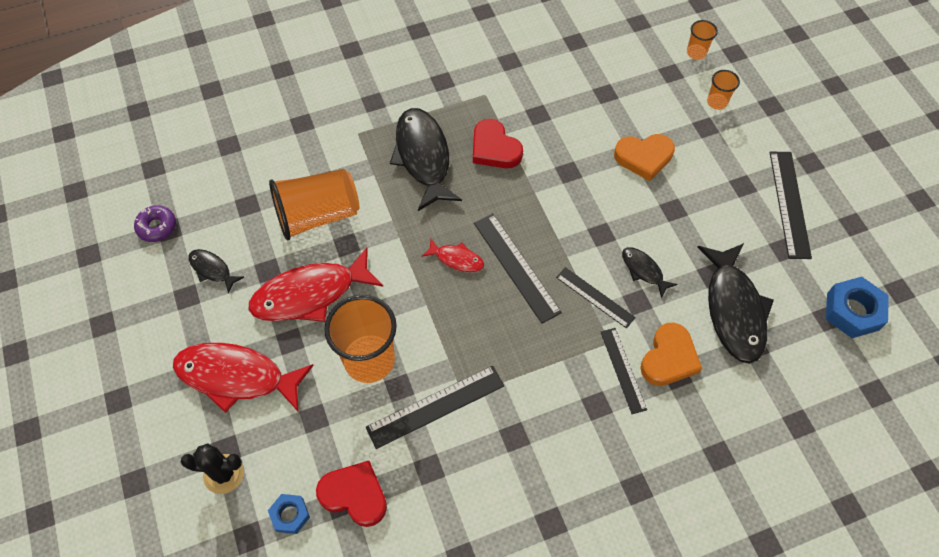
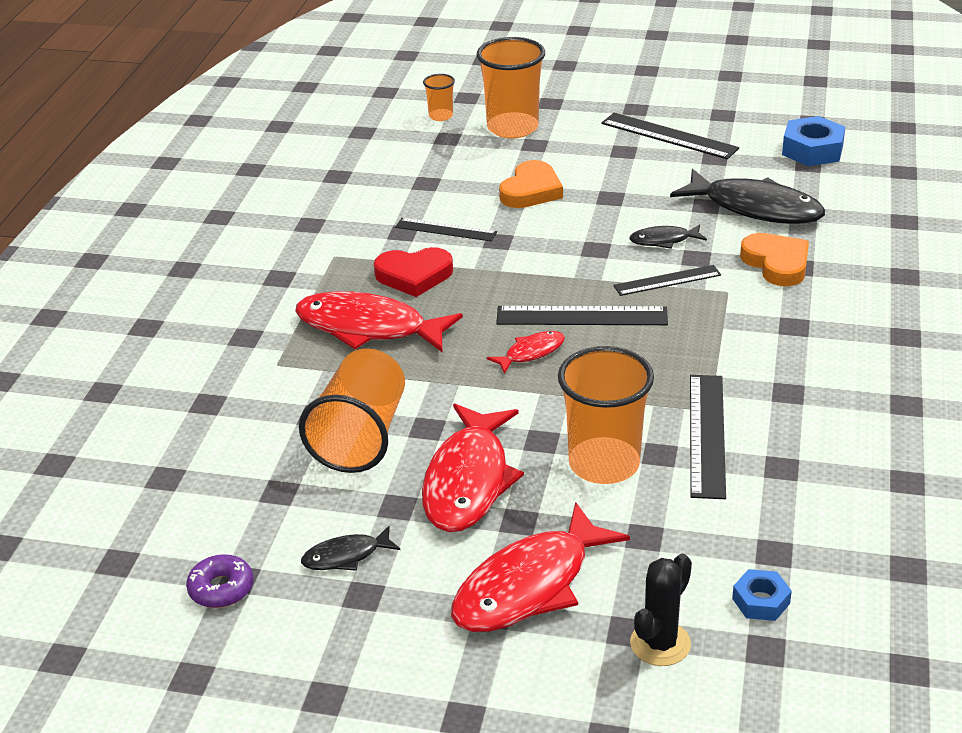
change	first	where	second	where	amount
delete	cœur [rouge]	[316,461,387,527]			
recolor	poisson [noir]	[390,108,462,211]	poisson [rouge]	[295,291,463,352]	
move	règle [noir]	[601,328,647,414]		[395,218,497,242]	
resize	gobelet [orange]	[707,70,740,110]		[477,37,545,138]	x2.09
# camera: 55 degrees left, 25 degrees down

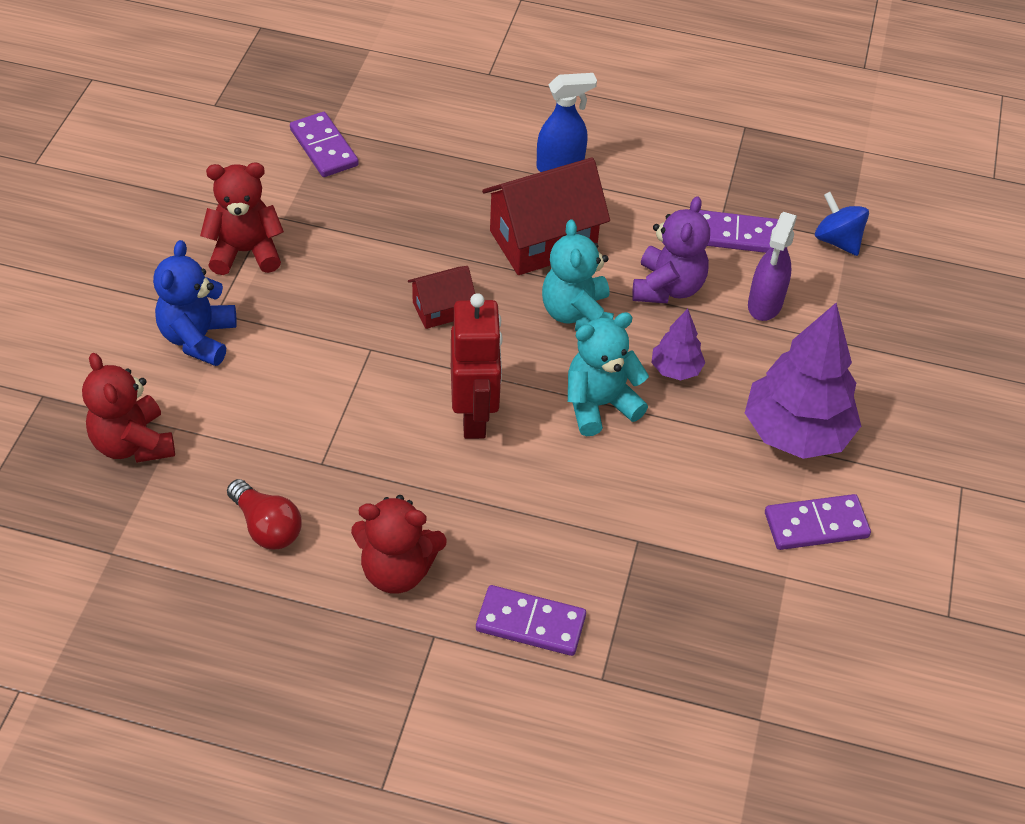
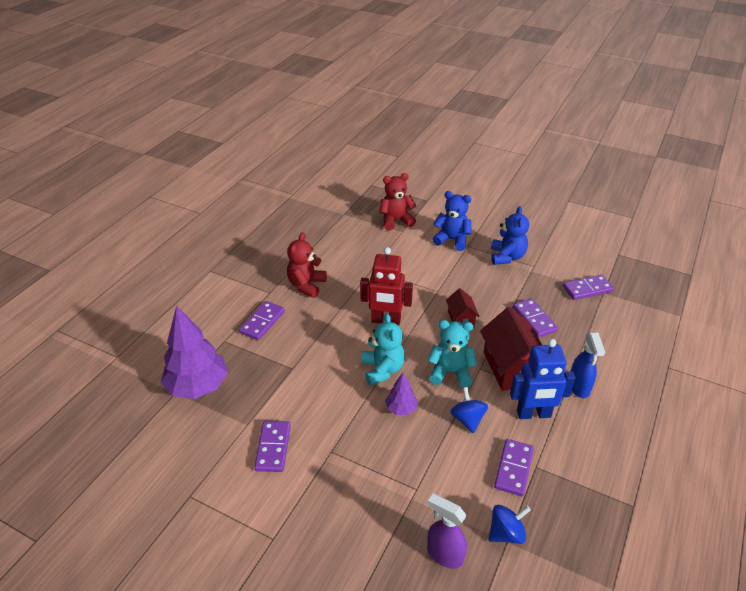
change	first	where	second	where	amount
recolor	ours en peluche [rouge]	[200,162,284,275]	ours en peluche [bleu]	[491,206,529,265]	
delete	ampoule [rouge]	[227,479,302,550]			
replace	ours en peluche [violet]	[632,196,710,303]	toupie [bleu]	[450,387,488,434]	
move	arbre [violet]	[745,303,861,459]		[161,306,228,399]	
move	vaporisateur [violet]	[748,212,797,321]		[427,494,467,569]	
insert			robot [bleu]	[510,339,575,419]	
insert			domino [violet]	[513,298,558,337]	
# camera: 105 degrees right, 10 degrees down

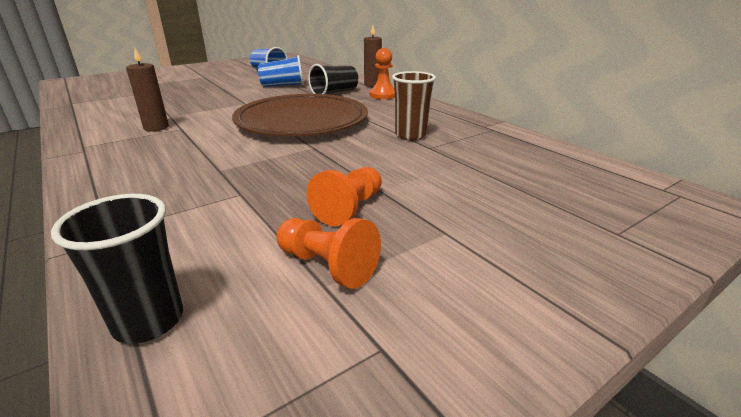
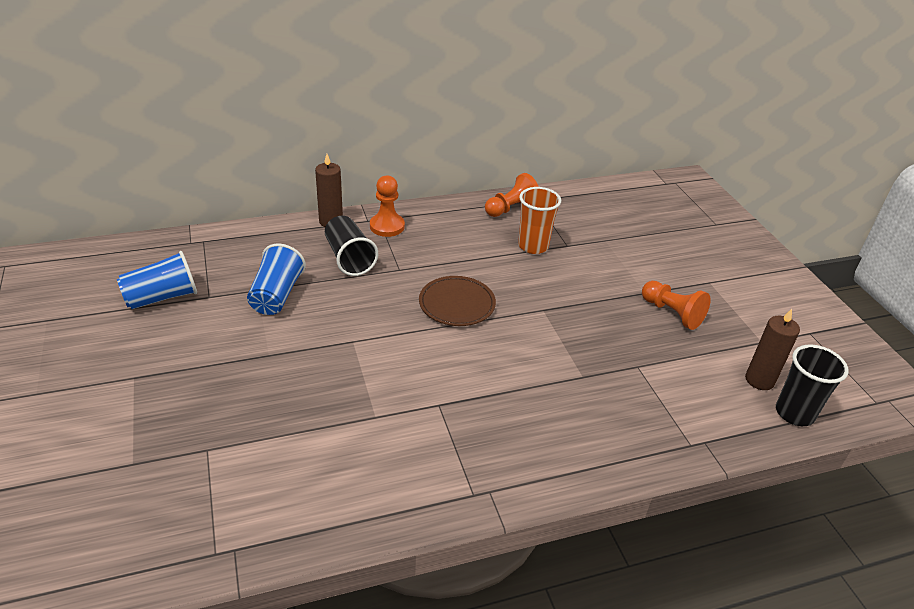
change	first	where	second	where	amount
move	bougie [marron]	[126,48,169,131]		[745,309,800,390]	
resize	assiette [marron]	[232,94,368,136]		[419,276,496,326]	x0.49
move	pion [orange]	[276,218,381,289]		[485,173,539,217]	
recolor	gobelet [marron]	[392,71,436,140]	gobelet [orange]	[518,187,561,254]	
# camera: 75 degrees left, 10 degrees up

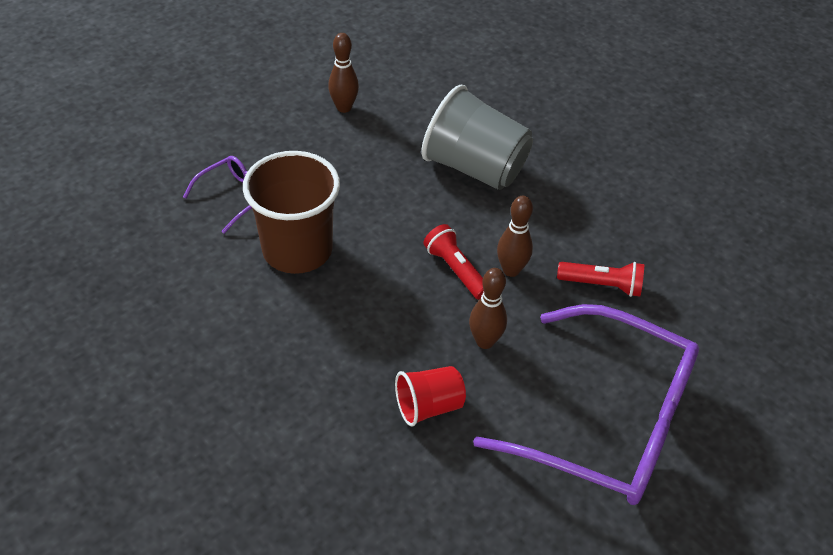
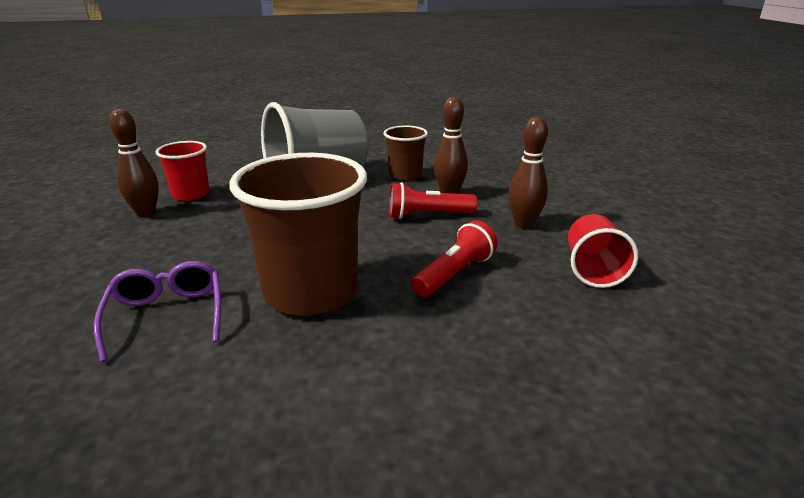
change	first	where	second	where	amount
delete	lunettes [violet]	[473,304,699,505]			
move	lampe de poche [rouge]	[557,262,644,297]		[411,220,498,297]	
insert			gobelet [rouge]	[156,141,210,201]	
insert			gobelet [marron]	[384,126,428,181]	
# camera: 60 degrees left, 20 degrees down

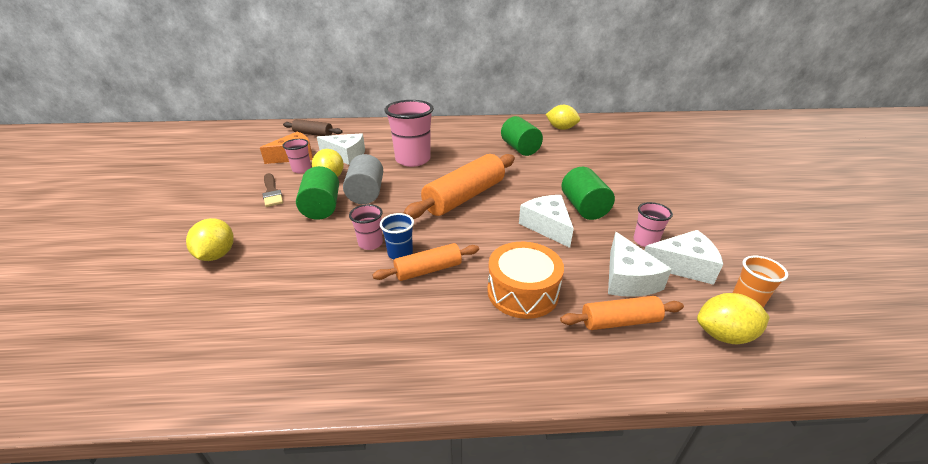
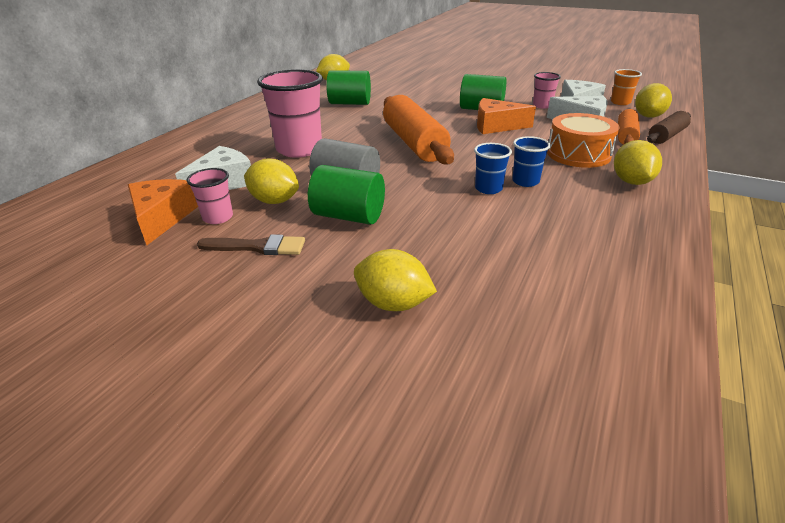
change	first	where	second	where	amount
move	rouleau à pâtisserie [marron]	[283,119,342,136]		[647,111,691,144]	
delete	gobelet [rose]	[349,204,383,250]			
replace	rouleau à pâtisserie [orange]	[372,243,479,281]	gobelet [bleu]	[512,136,551,187]	
recolor	fromage [blanc]	[519,195,574,248]	fromage [orange]	[477,98,536,134]	
insert			citron [jaune]	[614,140,662,185]	
# camera: 60 degrees left, 0 degrees up

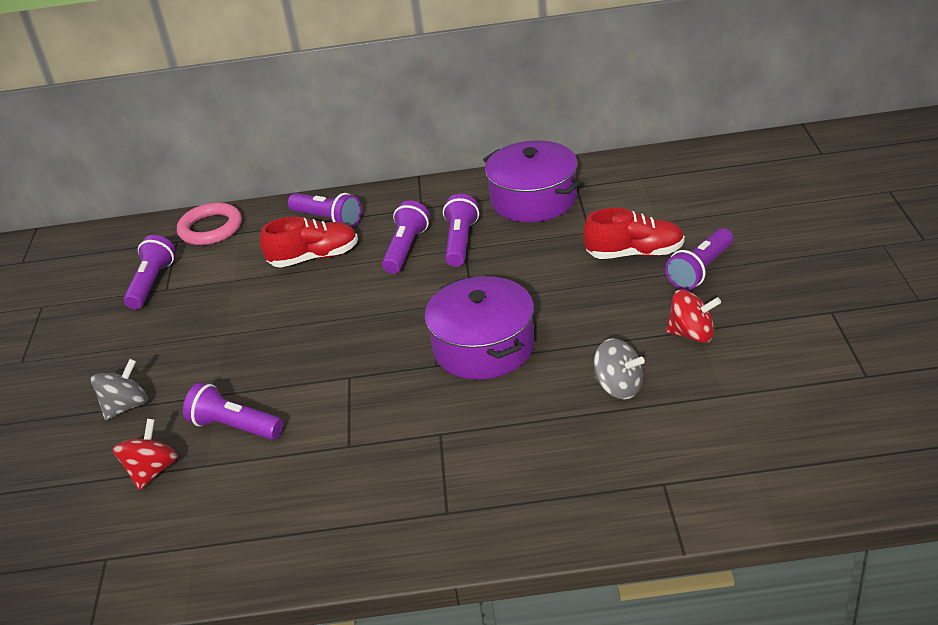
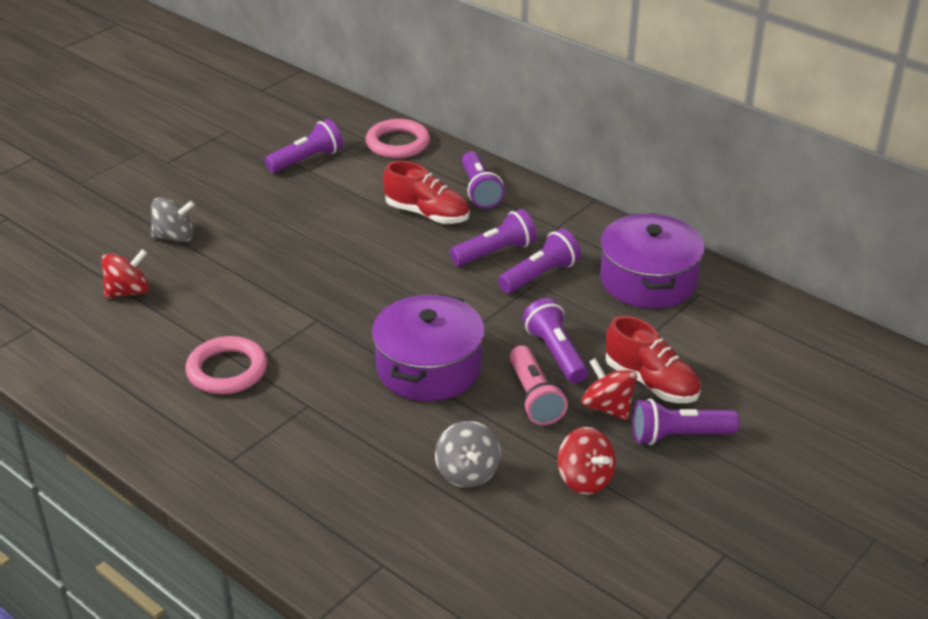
change	first	where	second	where	amount
move	lampe de poche [violet]	[183,383,283,440]		[523,298,588,383]	
insert			anneau [rose]	[185,336,267,394]	
insert			lampe de poche [rose]	[510,346,568,425]	
insert			toupie [rouge]	[581,358,637,420]	
# camera: 40 degrees right, 0 degrees up

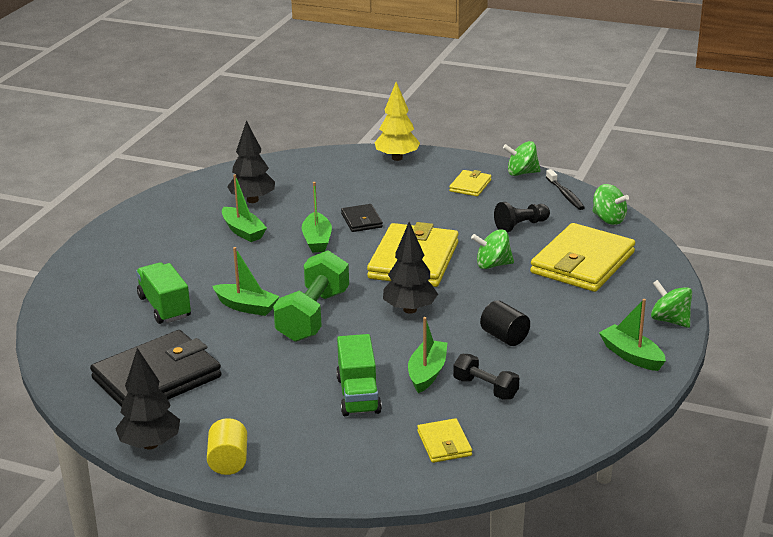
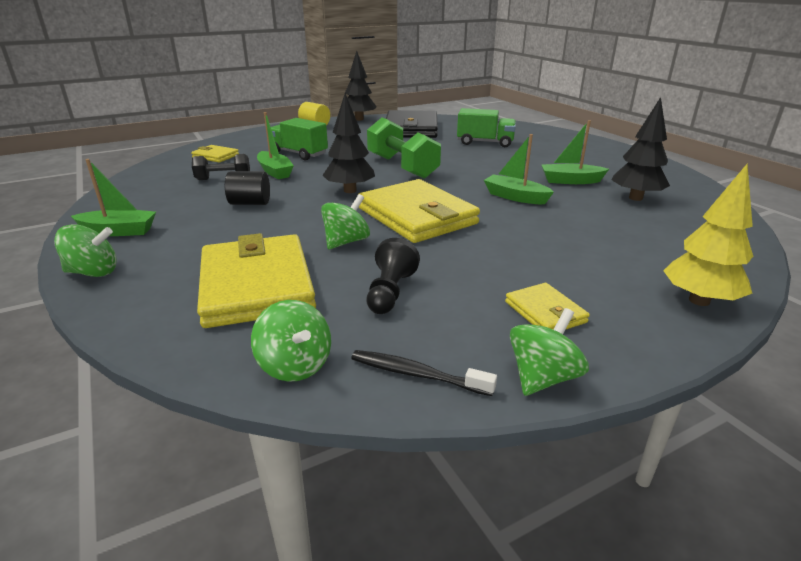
change	first	where	second	where	amount
delete	bateau [vert]	[213,247,280,316]			
delete	portefeuille [noir]	[341,204,383,232]			
rotate	toupie [vert]	[593,184,629,225]		[251,300,331,382]	120 degrees counterclockwise
# camera: 130 degrees right, 0 degrees up

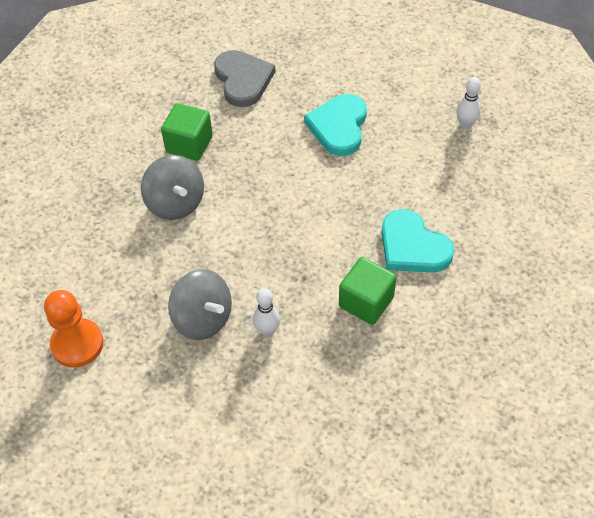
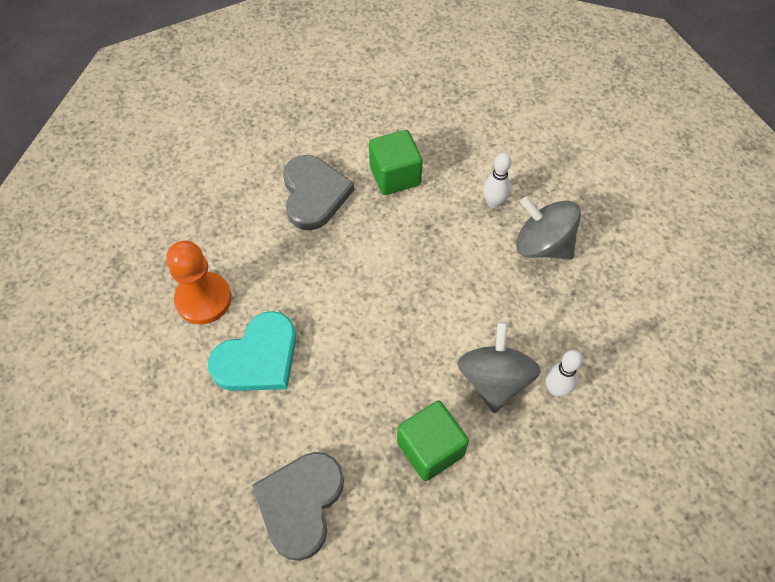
change	first	where	second	where	amount
move	pion [orange]	[44,290,103,368]		[166,240,232,324]	
rotate	toupie [gris]	[168,269,232,340]		[516,196,581,260]	45 degrees counterclockwise
recolor	cœur [turquoise]	[382,209,454,272]	cœur [gris]	[283,155,354,230]	
move	quille [blanc]	[457,77,481,129]		[545,350,583,396]	
# camera: 145 degrees left, 5 degrees up

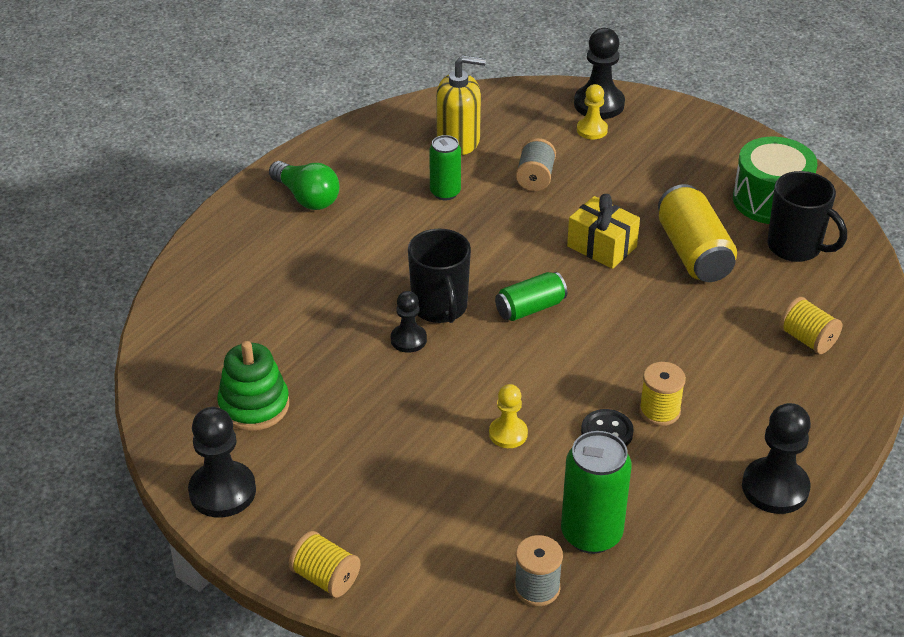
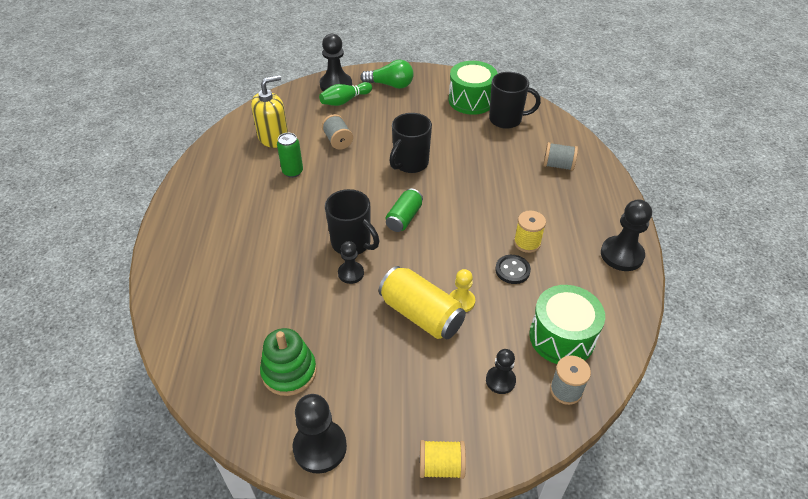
change	first	where	second	where	amount
move	ampoule [vert]	[269,161,340,210]		[360,60,414,89]	
replace	canette [vert]	[561,431,631,554]	tambour [vert]	[529,285,605,364]	
replace	cadeau [jaune]	[567,194,640,269]	tasse [noir]	[389,113,432,173]	
replace	pion [jaune]	[577,84,608,140]	quille [vert]	[319,82,372,106]	
move	canette [jaune]	[658,184,737,282]		[379,266,466,339]	
recolor	bobine [jaune]	[779,297,842,354]	bobine [gris]	[543,142,578,171]	
insert			pion [noir]	[486,349,516,394]	
# camera: 35 degrees left, 5 degrees up

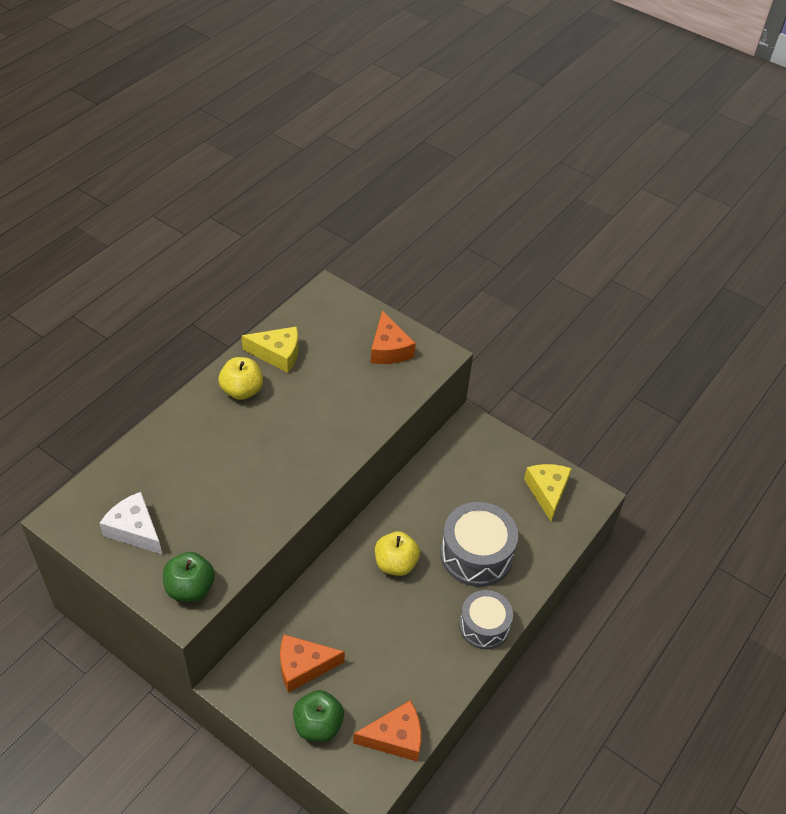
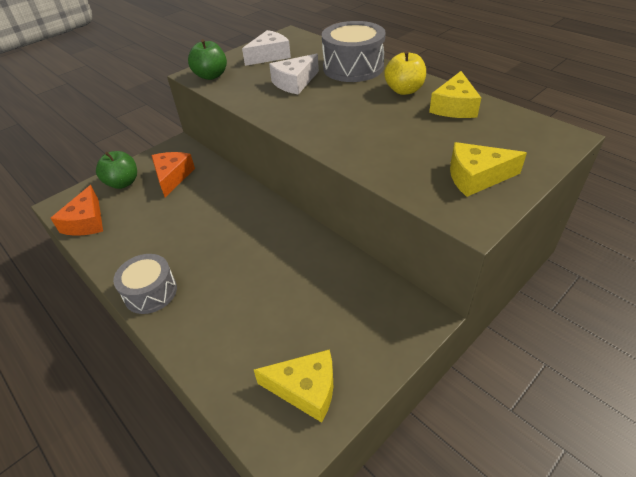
change	first	where	second	where	amount
recolor	fromage [orange]	[371,310,416,364]	fromage [jaune]	[450,142,527,197]	
delete	pomme [jaune]	[375,531,420,576]			
move	tambour [gris]	[441,502,518,587]		[322,21,386,82]	
insert			fromage [blanc]	[269,54,319,94]	
# camera: 105 degrees right, 5 degrees down

